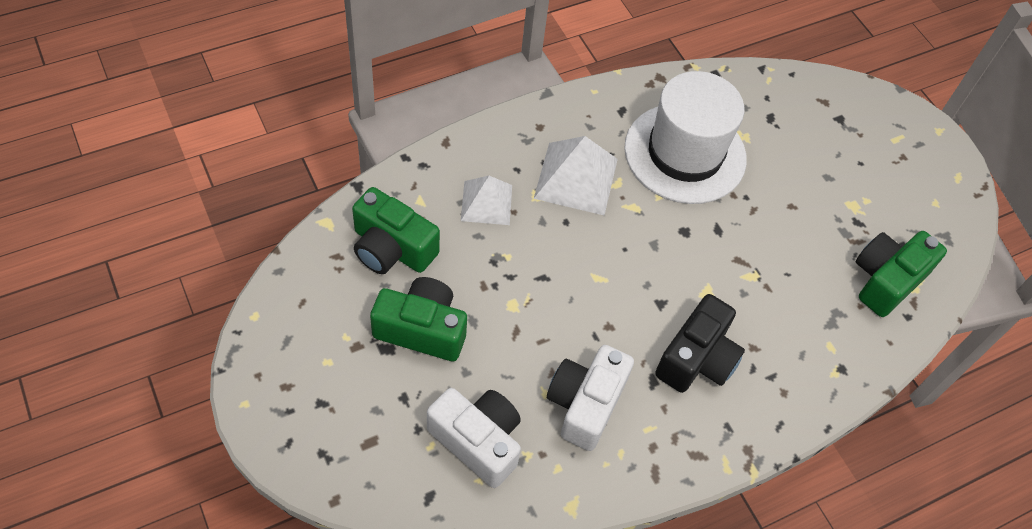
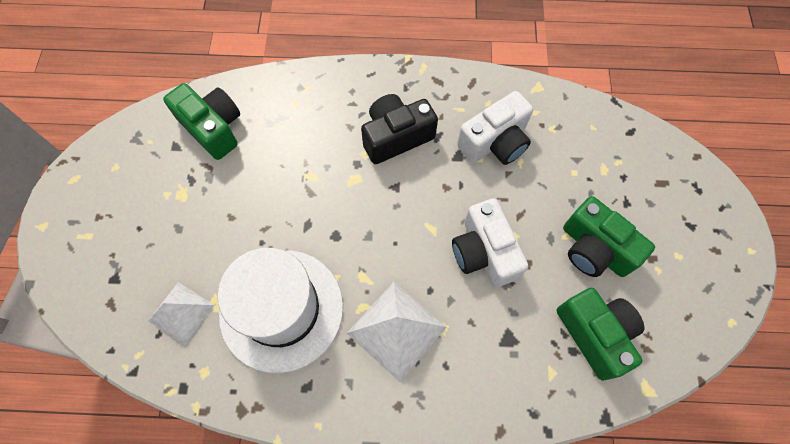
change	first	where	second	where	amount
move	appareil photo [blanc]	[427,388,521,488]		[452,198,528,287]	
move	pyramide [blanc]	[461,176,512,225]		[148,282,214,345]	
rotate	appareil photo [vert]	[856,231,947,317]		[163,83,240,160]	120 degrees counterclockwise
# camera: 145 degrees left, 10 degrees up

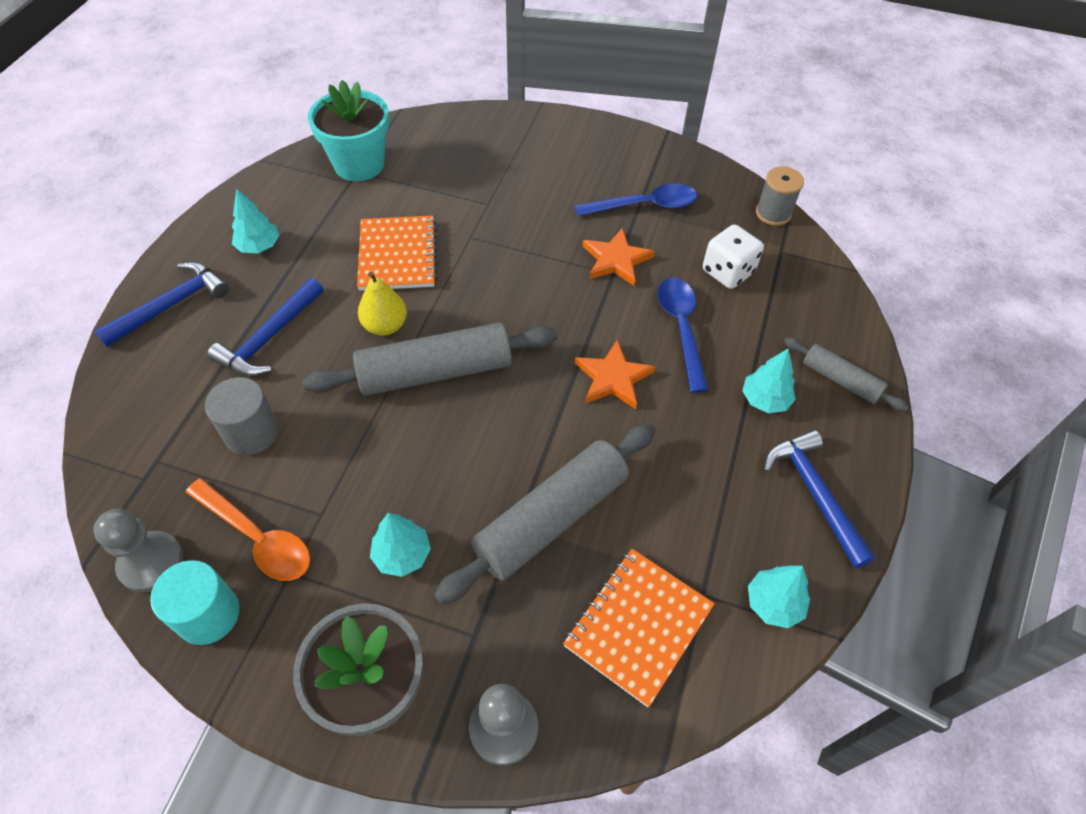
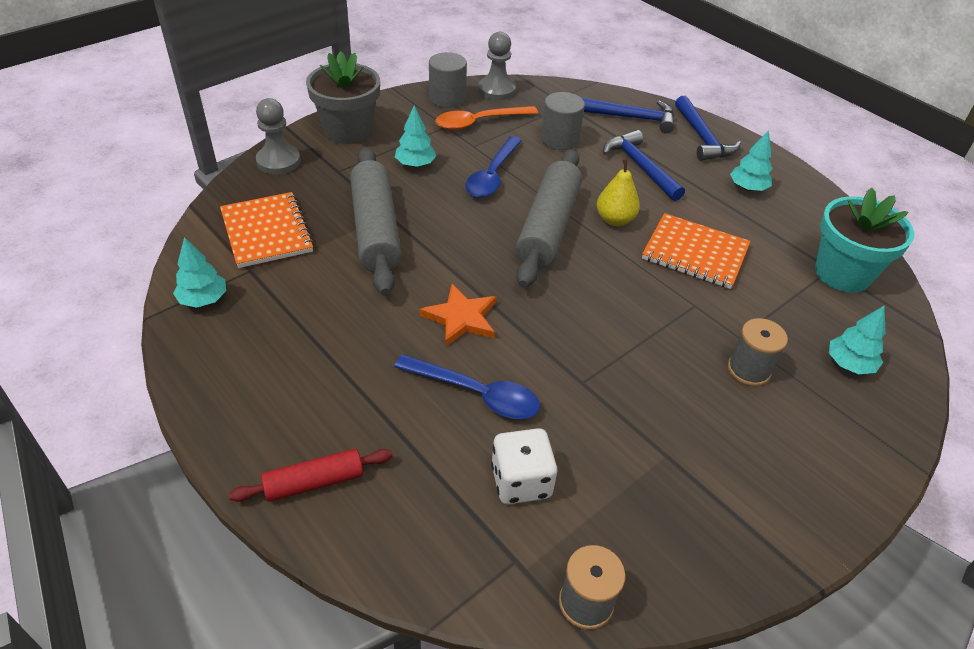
change	first	where	second	where	amount
recolor	cylindre [turquoise]	[150,560,239,645]	cylindre [gris]	[429,52,467,108]	
move	cuillère [bleu]	[575,183,697,216]		[465,136,522,198]	
delete	étoile [orange]	[583,228,655,286]			
move	arbre [turquoise]	[742,349,796,413]		[829,306,885,374]	
move	marteau [bleu]	[764,430,875,569]		[581,97,675,133]	
recolor	rouleau à pâtisserie [gris]	[784,337,909,412]	rouleau à pâtisserie [rouge]	[229,449,393,502]	
insert			bobine [gris]	[728,318,788,386]	
# camera: 120 degrees right, 10 degrees down

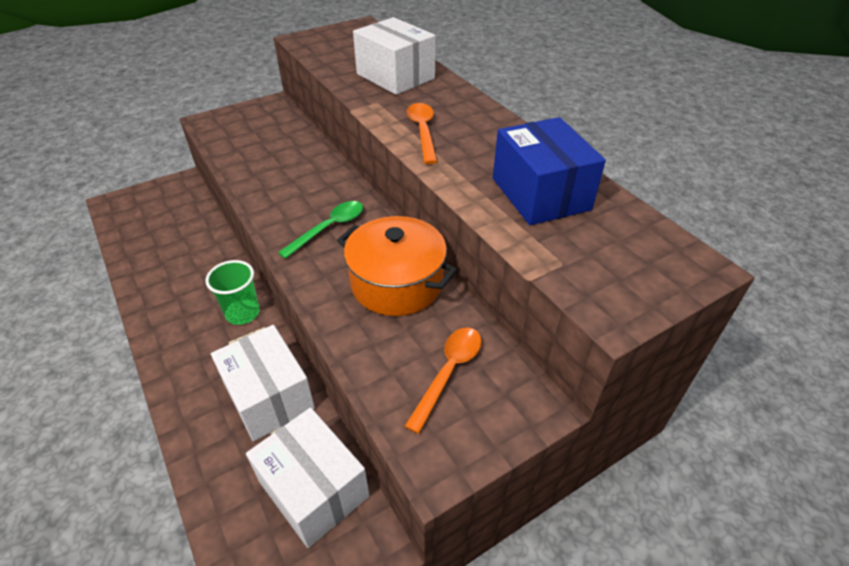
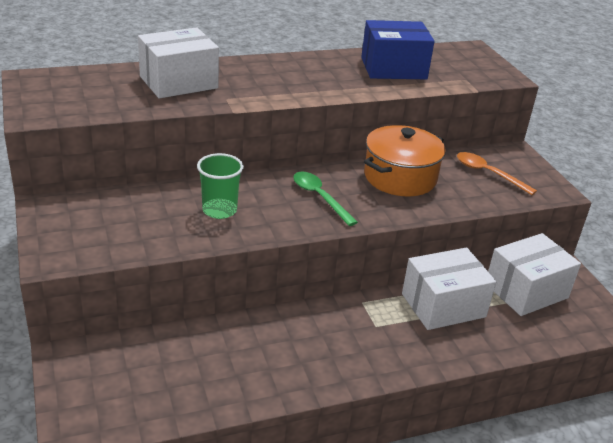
change	first	where	second	where	amount
move	gobelet [vert]	[205,260,260,325]		[197,153,244,219]	
delete	cuillère [orange]	[407,103,437,164]			
# camera: 80 degrees left, 10 degrees down

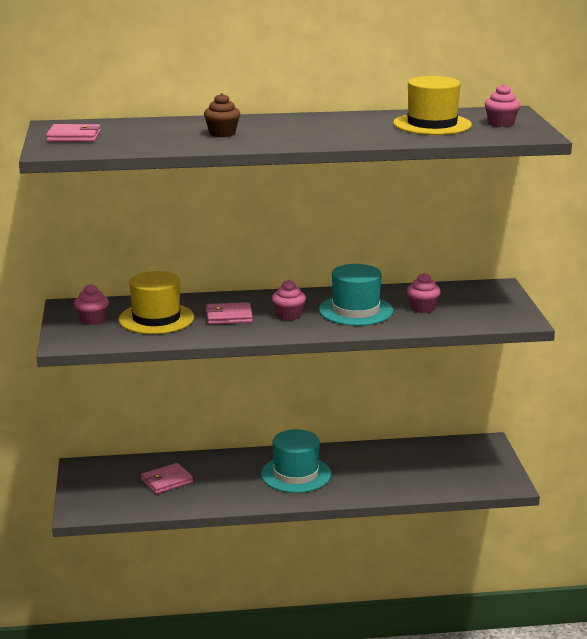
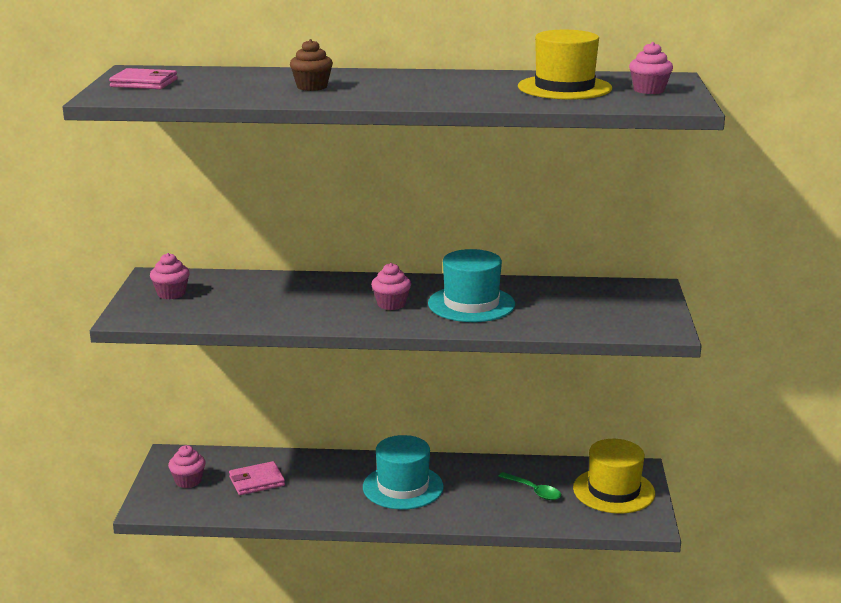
change	first	where	second	where	amount
move	chapeau [jaune]	[118,271,194,334]		[573,439,655,513]	
delete	portefeuille [rose]	[205,302,253,324]			
move	muffin [rose]	[407,273,441,313]		[168,445,206,488]	
insert			cuillère [vert]	[498,472,561,500]	
# camera: 10 degrees right, 0 degrees up

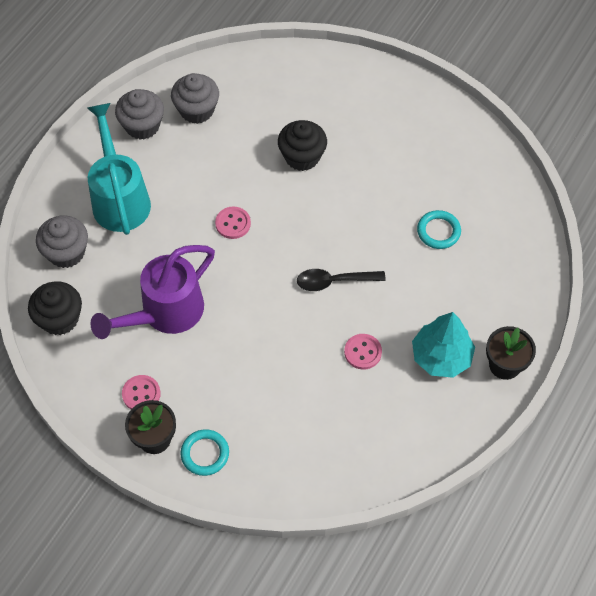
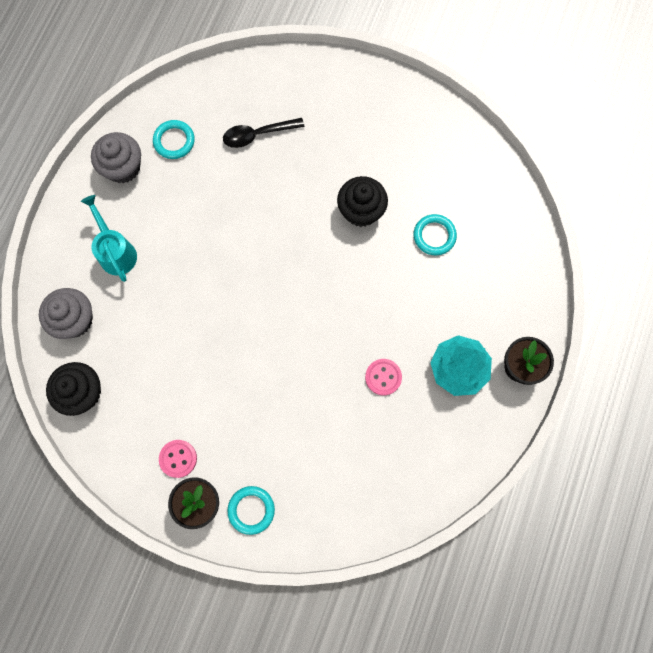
change	first	where	second	where	amount
resize	arrosoir [turquoise]	[87,103,151,235]		[81,195,137,282]	x0.64
delete	arrosoir [violet]	[90,245,215,339]			
replace	muffin [gris]	[171,73,219,124]	anneau [turquoise]	[153,120,195,159]	
delete	bouton [rose]	[215,207,251,239]			
move	muffin [noir]	[278,120,327,171]		[337,176,388,227]	
move	cuillère [noir]	[297,269,386,291]		[223,118,305,148]	
# camera: 10 degrees left, 15 degrees up

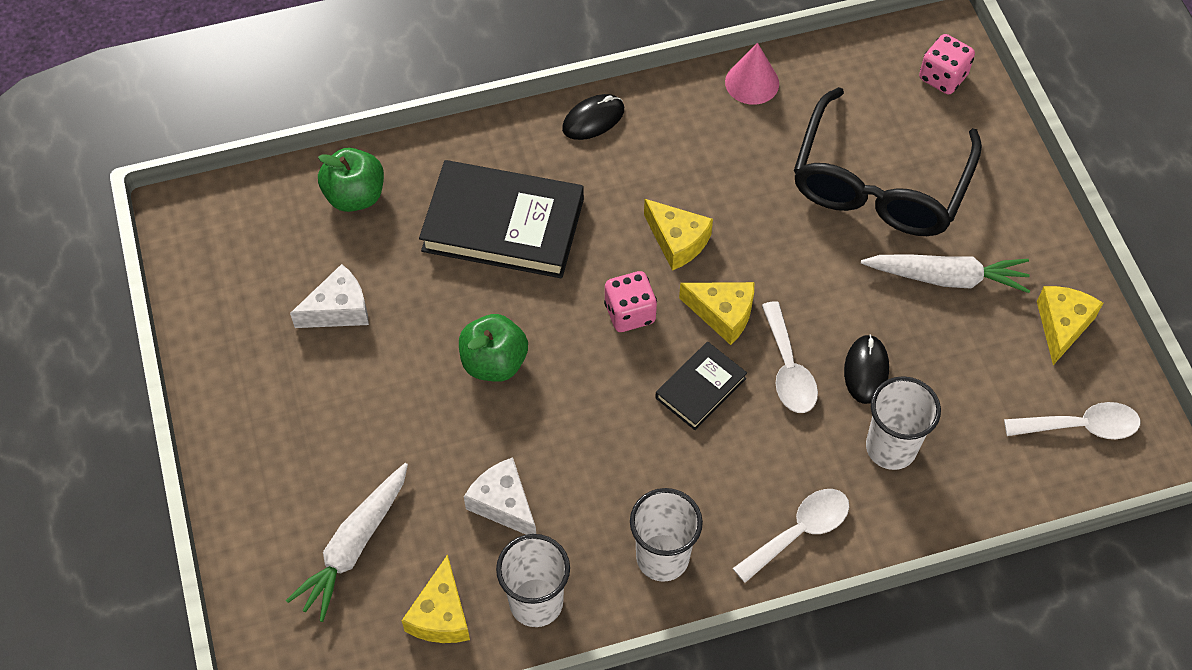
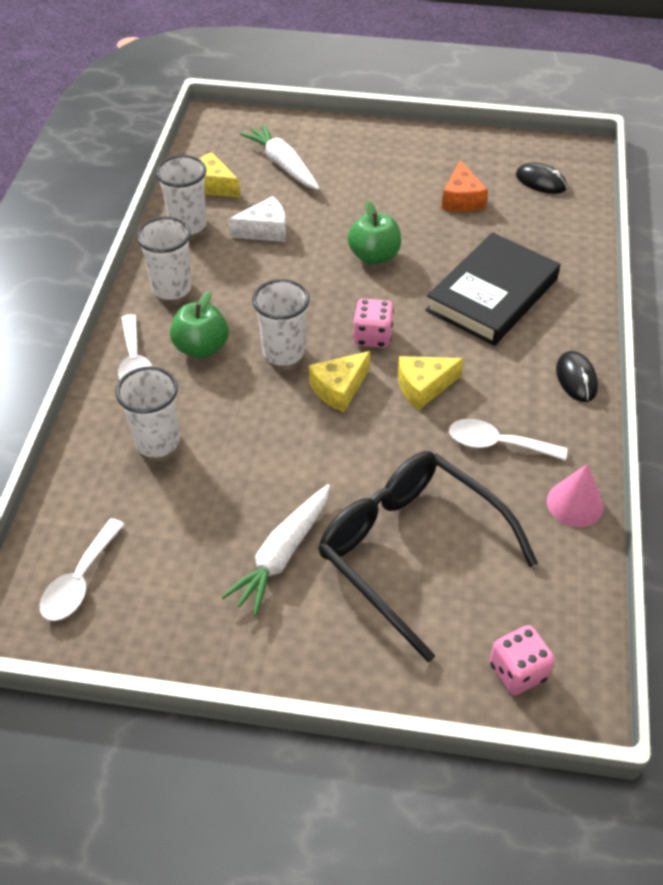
change	first	where	second	where	amount
recolor	fromage [blanc]	[290,264,369,328]	fromage [orange]	[441,160,488,212]	
move	pomme [vert]	[318,148,384,212]		[170,291,229,359]	
replace	livre [noir]	[655,342,747,430]	gobelet [blanc]	[252,279,310,366]	
move	cuillère [blanc]	[762,301,818,413]		[449,419,567,460]	
move	souris [noir]	[844,334,889,404]		[516,162,567,194]	
delete	fromage [jaune]	[1037,286,1103,365]			
# camera: 115 degrees right, 10 degrees down

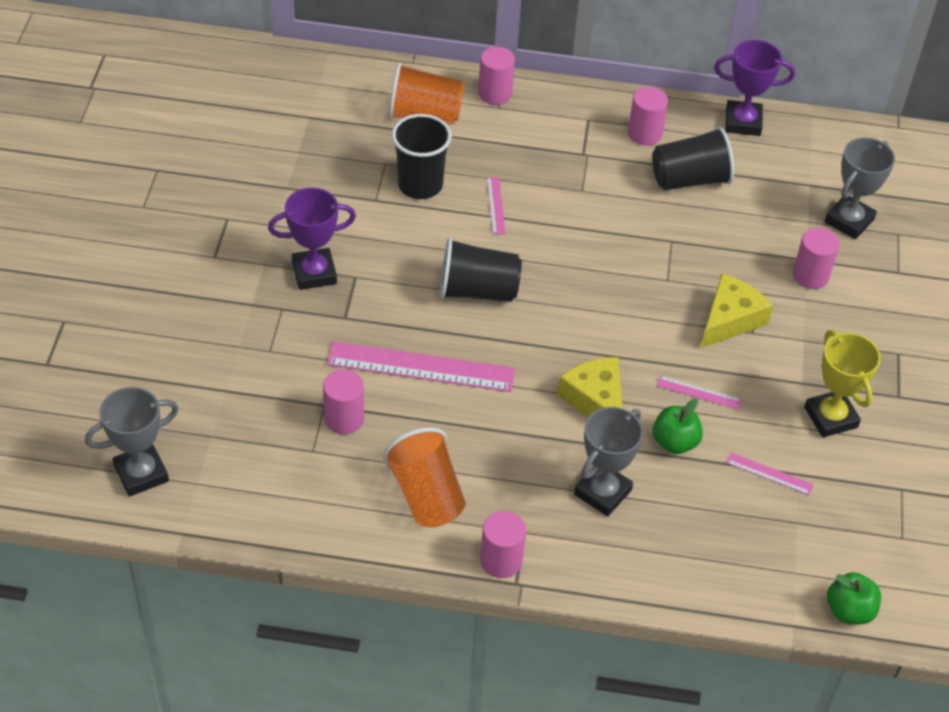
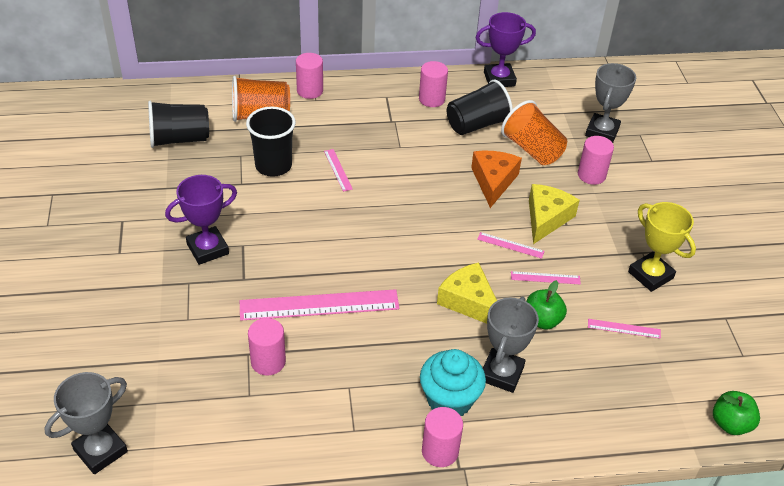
change	first	where	second	where	amount
move	gobelet [orange]	[383,427,466,527]		[501,100,567,165]	
move	gobelet [noir]	[439,238,522,302]		[148,101,209,148]	
insert			muffin [turquoise]	[420,349,486,416]	
insert			fromage [orange]	[471,151,522,208]	
insert			règle [rose]	[477,232,545,259]	
# camera: 15 degrees left, 5 degrees down

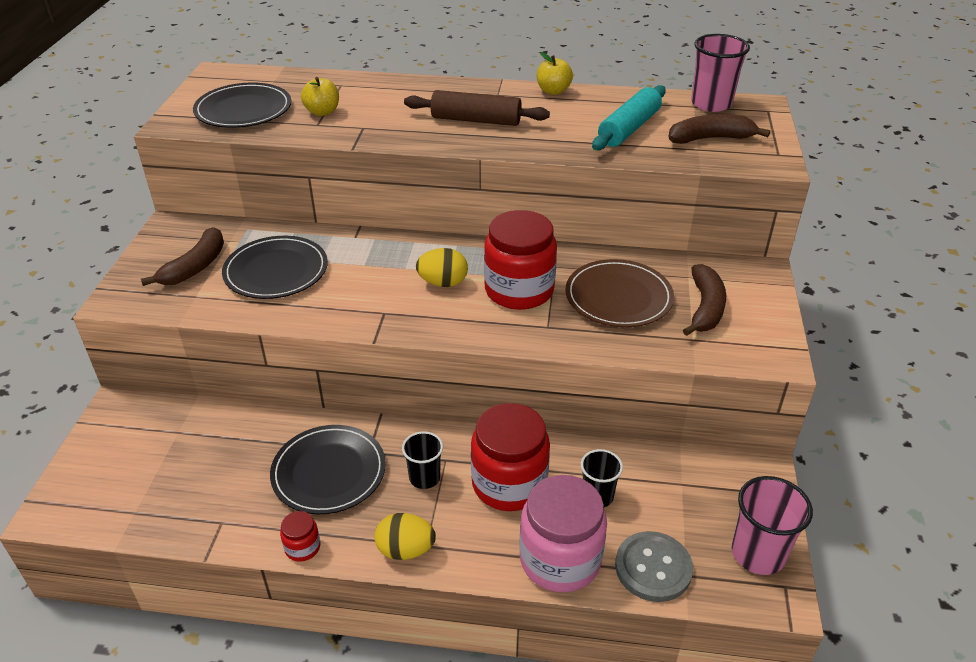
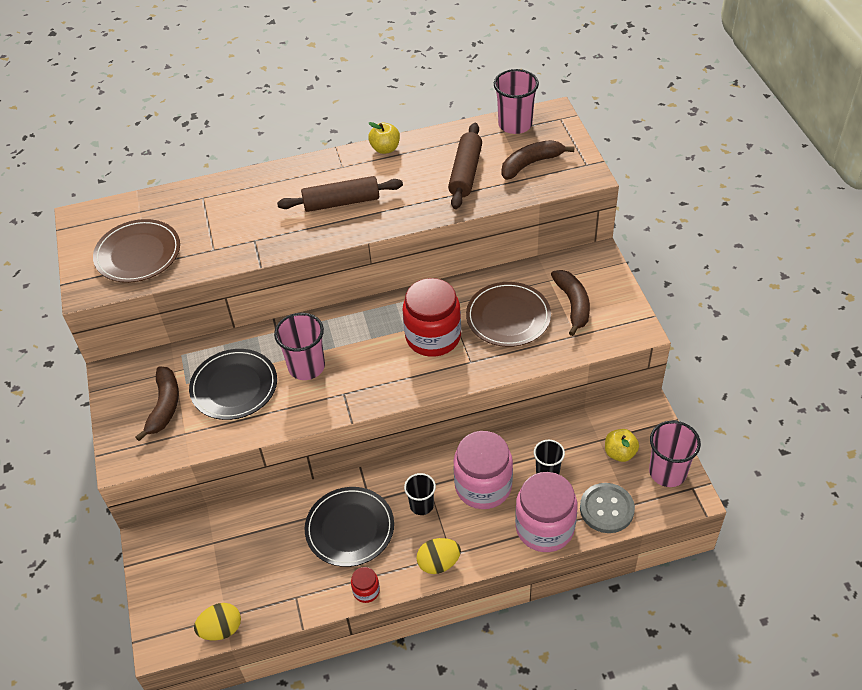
change	first	where	second	where	amount
recolor	assiette [noir]	[193,83,291,128]	assiette [marron]	[93,219,180,283]	
move	pomme [jaune]	[301,77,339,116]		[605,429,639,462]	
move	œuf [jaune]	[416,248,468,287]		[194,603,241,640]	
recolor	bocal [rouge]	[471,403,550,511]	bocal [rose]	[453,431,513,509]	
recolor	rouleau à pâtisserie [turquoise]	[592,85,666,150]	rouleau à pâtisserie [marron]	[448,123,482,209]	
insert			gobelet [rose]	[274,313,325,380]	
# camera: 20 degrees left, 10 degrees up

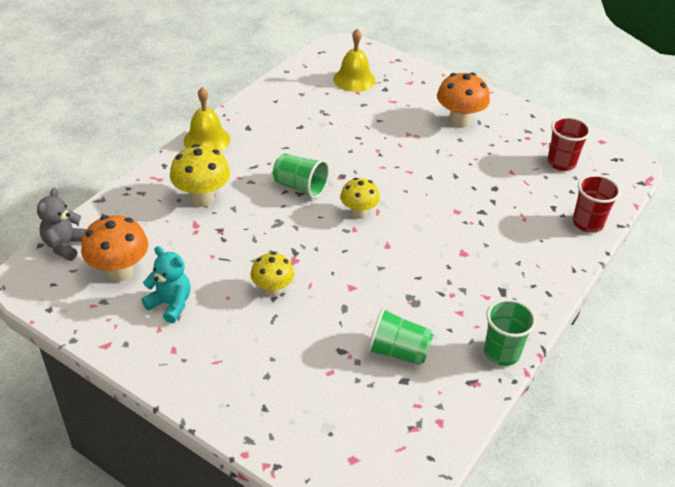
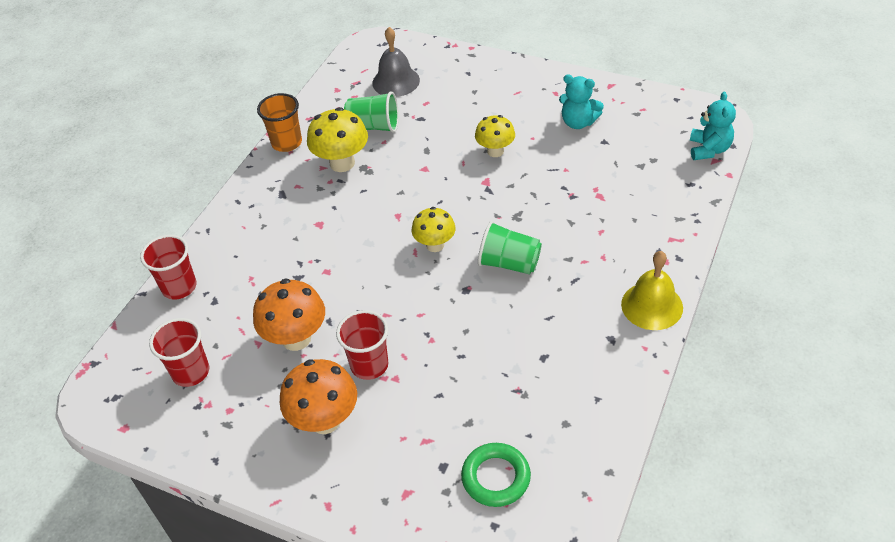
change	first	where	second	where	amount
recolor	ours en peluche [gris]	[37,187,86,261]	ours en peluche [turquoise]	[690,92,736,160]	
move	champignon [orange]	[81,215,148,282]		[253,279,325,351]	
move	champignon [jaune]	[170,144,230,207]		[307,107,368,172]	
replace	cloche [jaune]	[333,29,376,92]	anneau [vert]	[461,443,531,507]	
recolor	gobelet [vert]	[484,299,536,366]	gobelet [orange]	[257,93,302,152]	
insert			gobelet [rouge]	[336,310,389,380]	
insert			cloche [gris]	[372,27,420,97]	
# camera: 175 degrees right, 5 degrees up

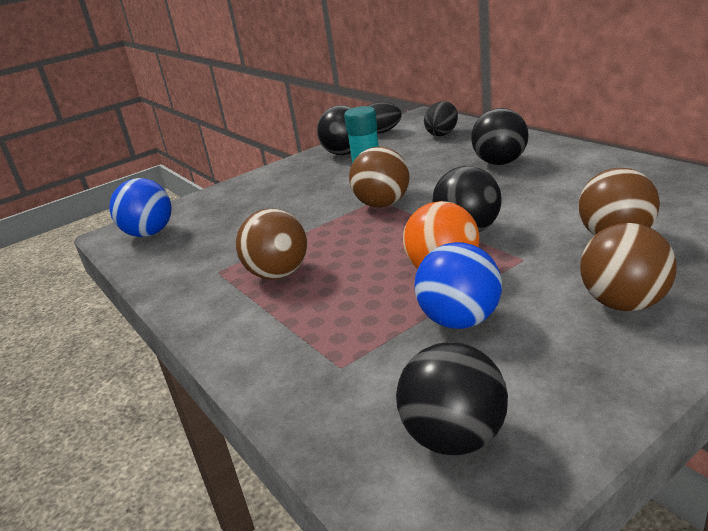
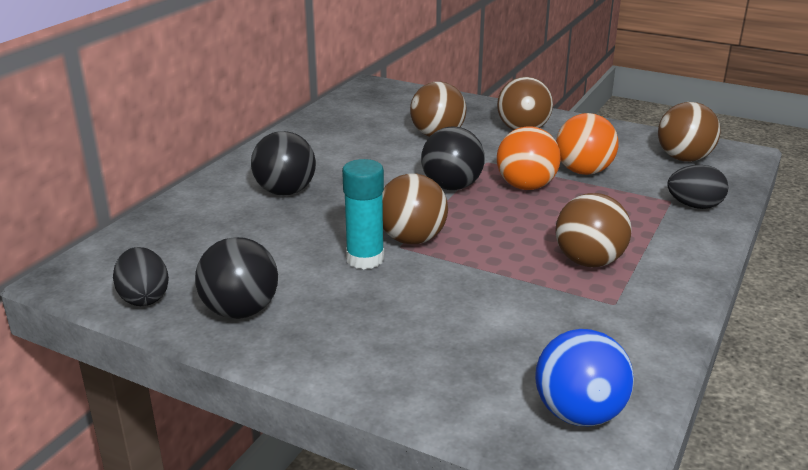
change	first	where	second	where	amount
recolor	balle [noir]	[396,342,508,455]	balle [marron]	[658,102,721,162]	
recolor	balle [bleu]	[414,242,502,329]	balle [orange]	[556,113,618,175]	
move	œuf [noir]	[424,101,458,136]		[667,165,728,209]	
# camera: 120 degrees left, 0 degrees up

